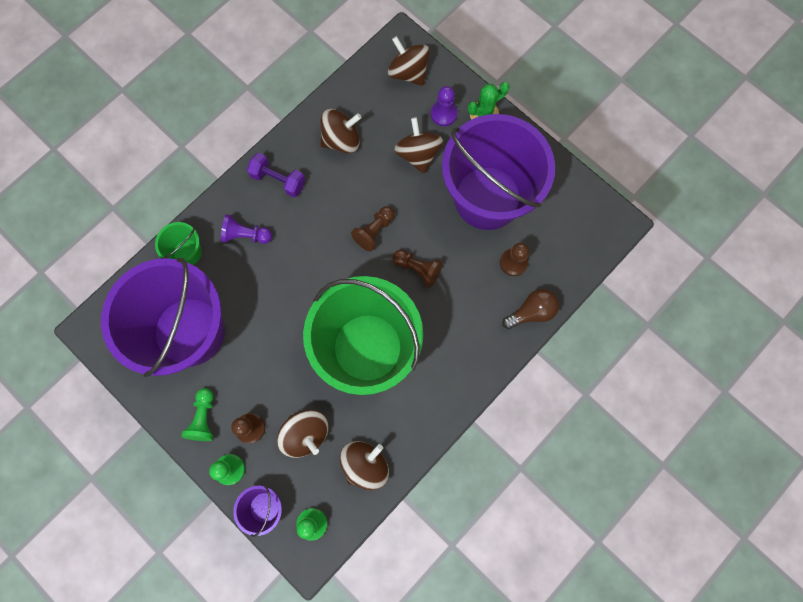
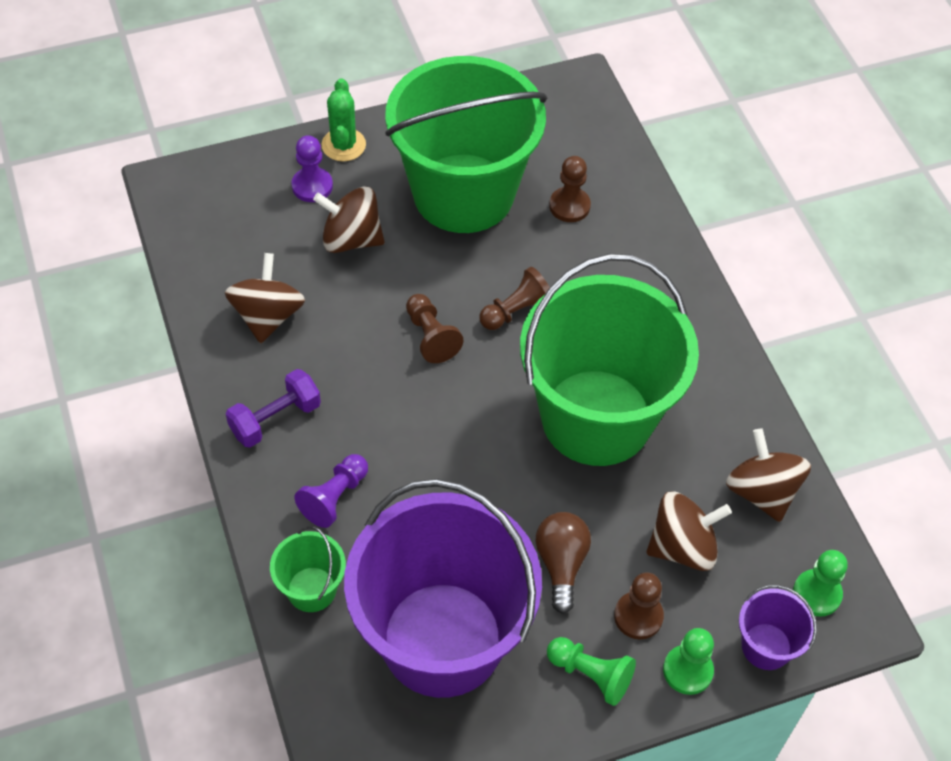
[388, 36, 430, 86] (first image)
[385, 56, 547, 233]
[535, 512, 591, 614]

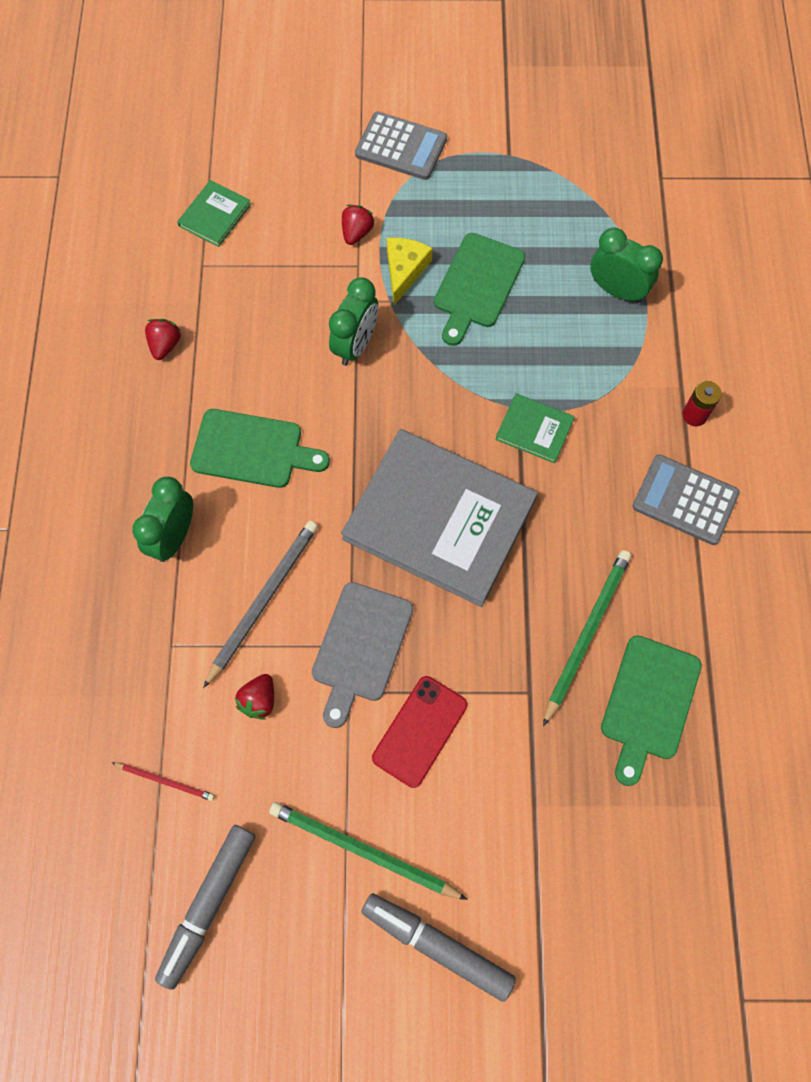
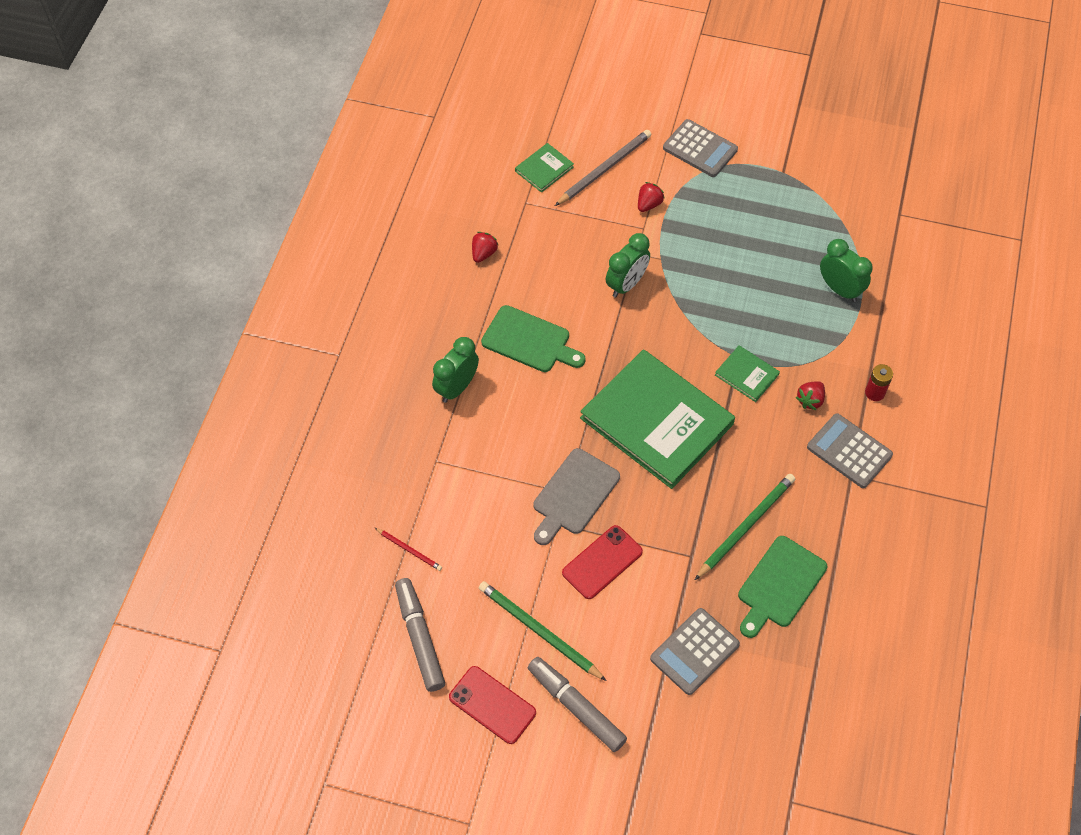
[434, 233, 525, 346] (first image)
[387, 238, 432, 305] (first image)
[580, 349, 735, 489]
[555, 130, 651, 206]
[796, 381, 825, 410]
[395, 578, 445, 692]
[650, 608, 740, 695]
[449, 666, 536, 744]

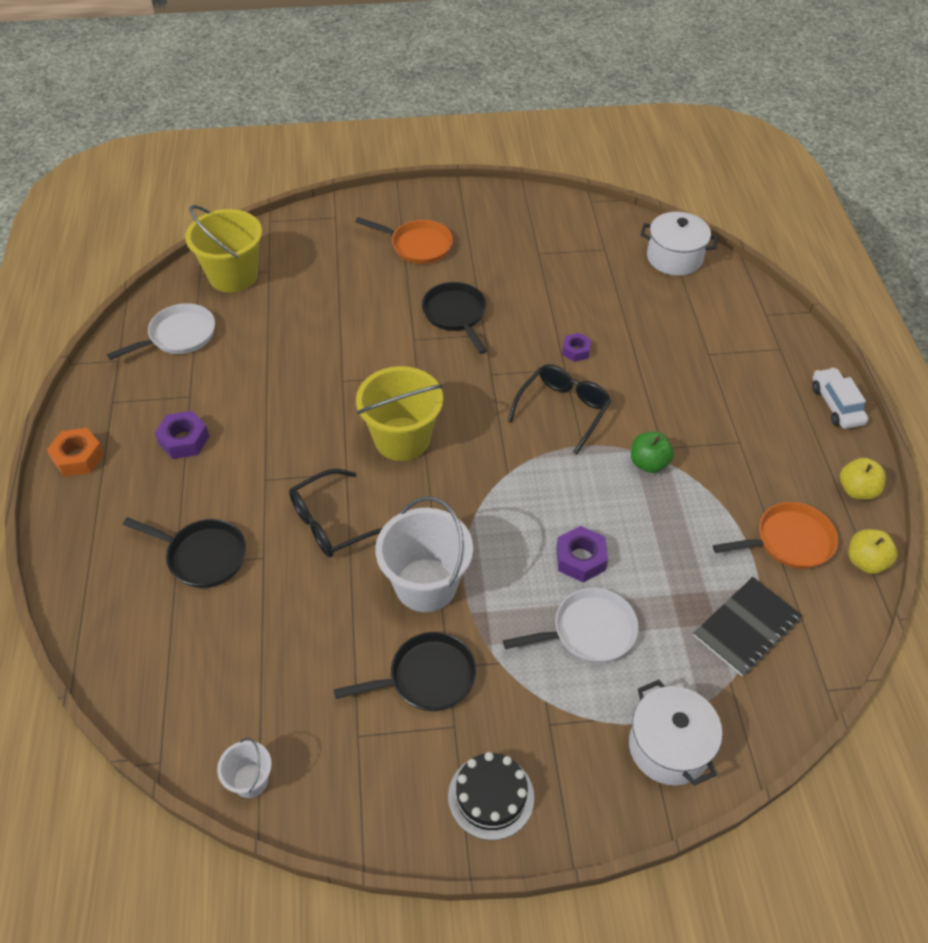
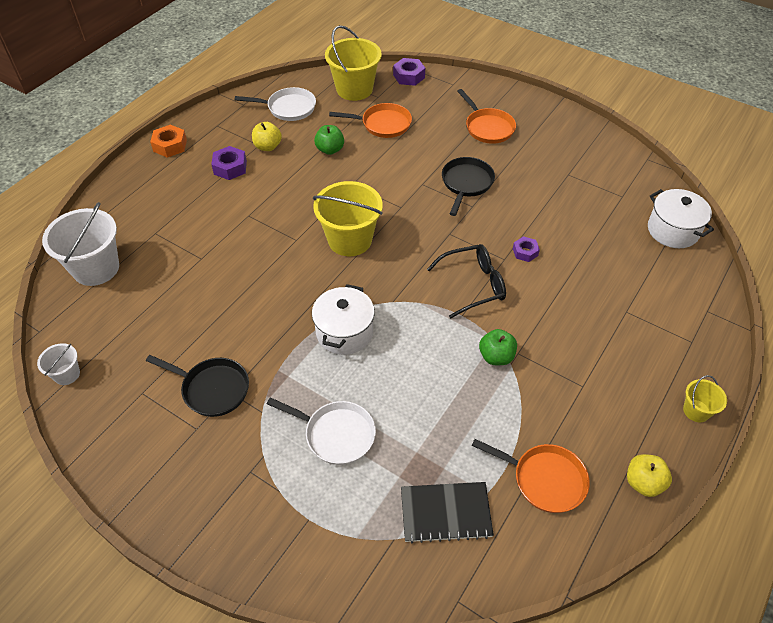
[683, 375, 727, 422]
[289, 469, 382, 557] (first image)
[42, 202, 119, 286]
[123, 517, 246, 588] (first image)
[393, 58, 425, 86]
[252, 122, 282, 151]
[312, 284, 375, 355]
[448, 752, 534, 840] (first image)
[329, 103, 412, 138]
[314, 125, 344, 155]

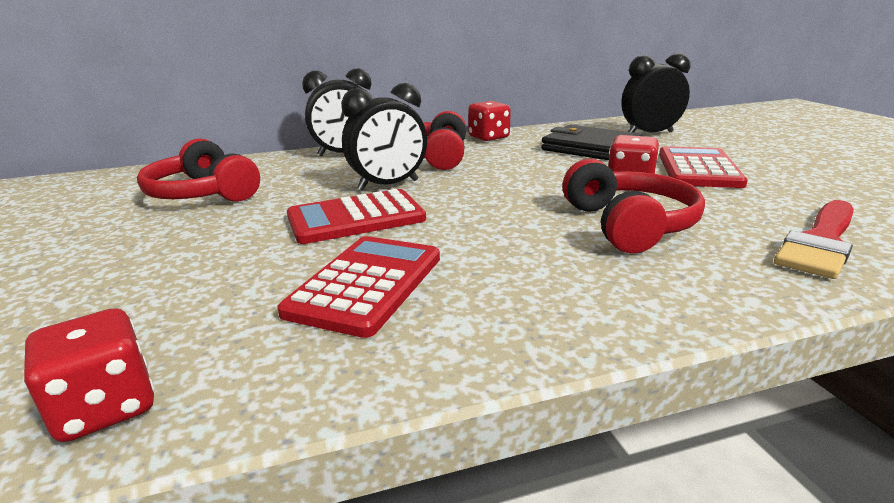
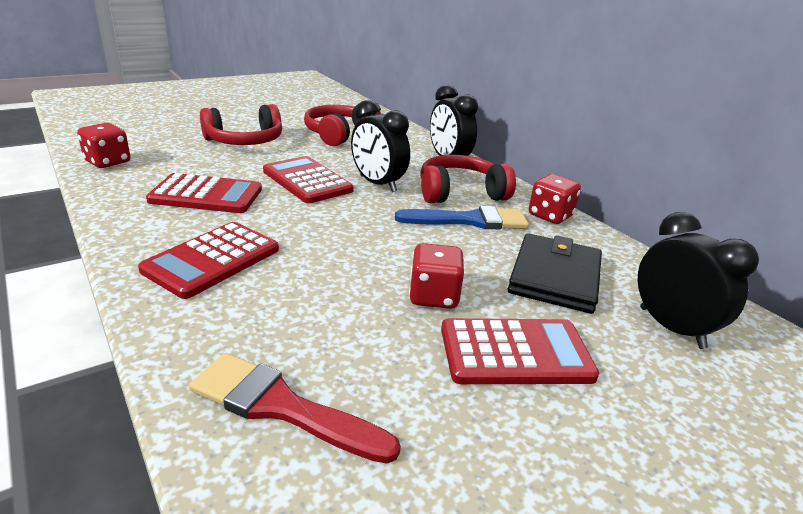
[200, 104, 282, 145]
[395, 206, 529, 229]
[138, 222, 279, 299]

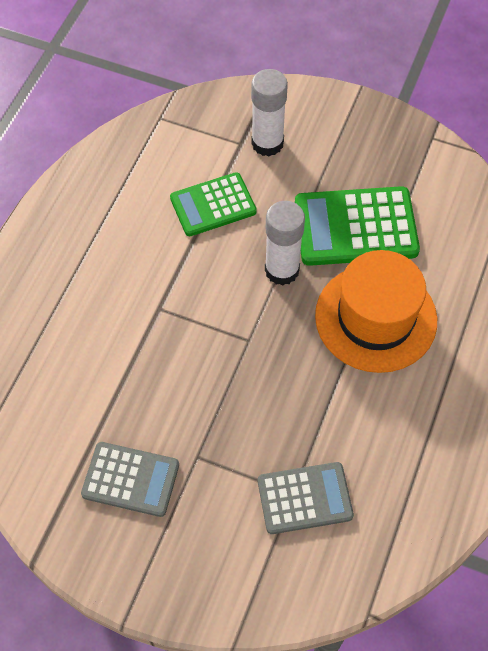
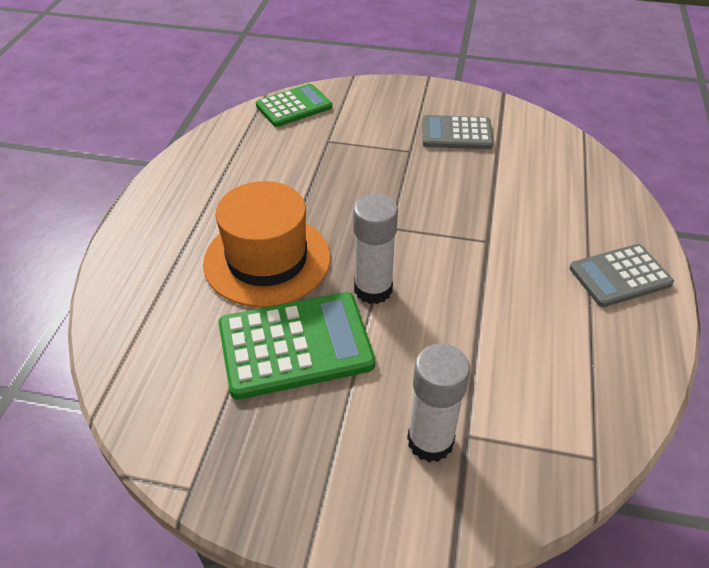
[256, 84, 332, 127]
[569, 244, 674, 307]

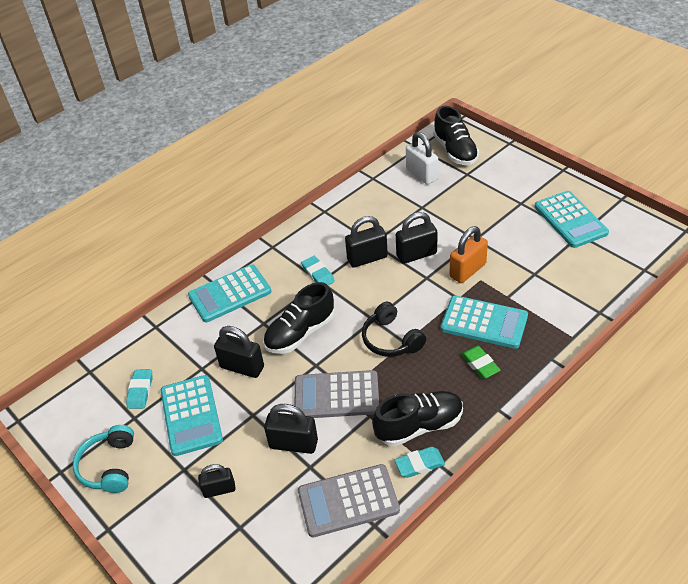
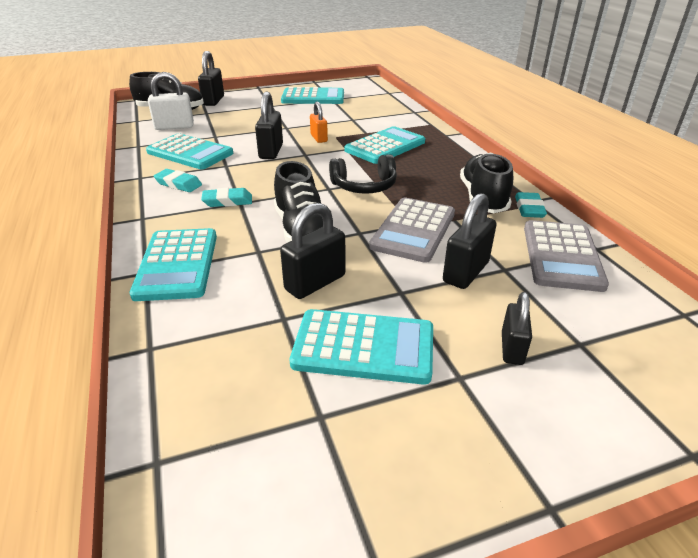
[198, 51, 224, 106]
[310, 102, 328, 143]
[461, 346, 501, 379] (first image)
[154, 169, 202, 192]
[73, 425, 134, 493] (first image)
[146, 133, 233, 169]

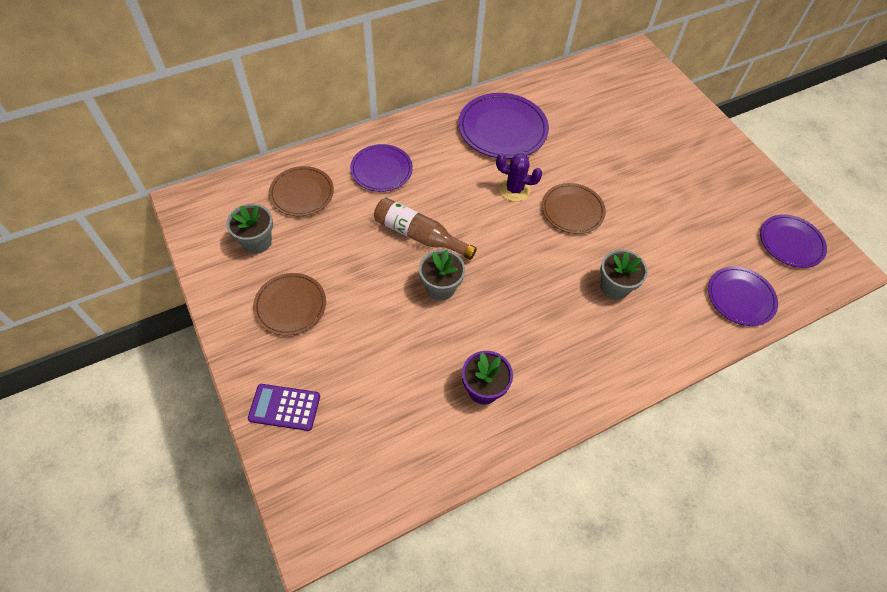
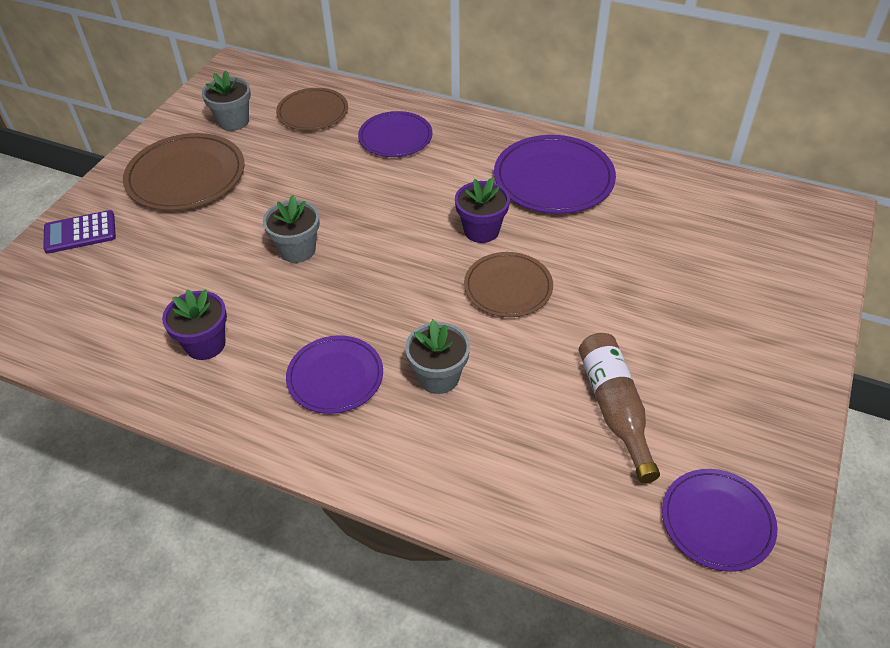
[455, 178, 510, 243]
[579, 333, 660, 483]
[286, 335, 383, 414]
[123, 133, 245, 211]
[43, 210, 116, 254]

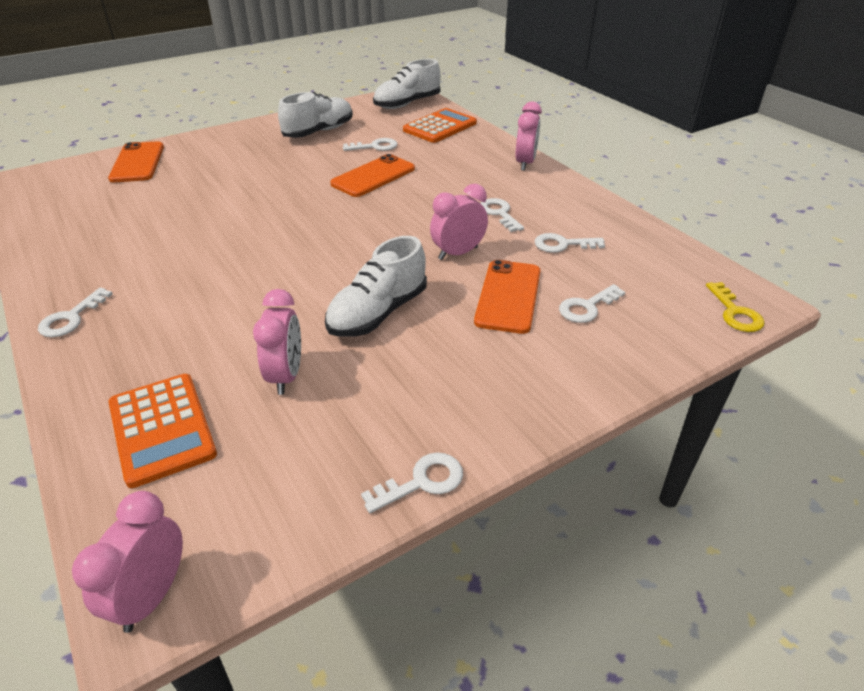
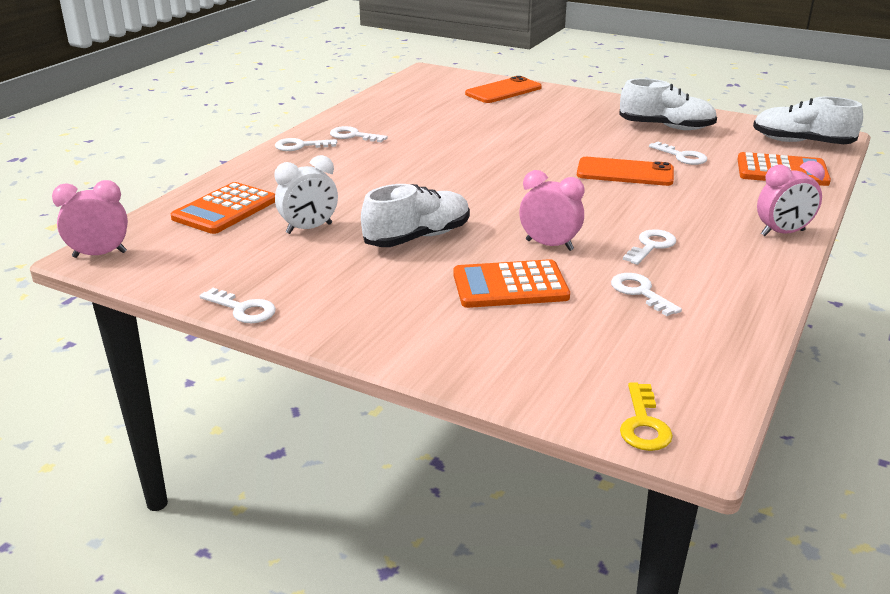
[361, 184, 470, 247]
[453, 259, 570, 308]
[620, 382, 673, 451]
[330, 126, 388, 142]
[274, 155, 338, 234]

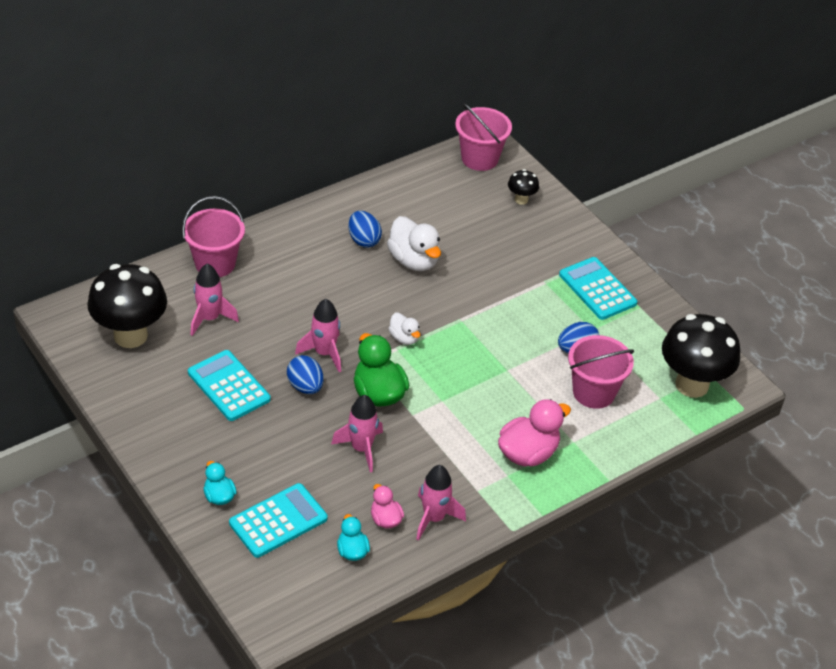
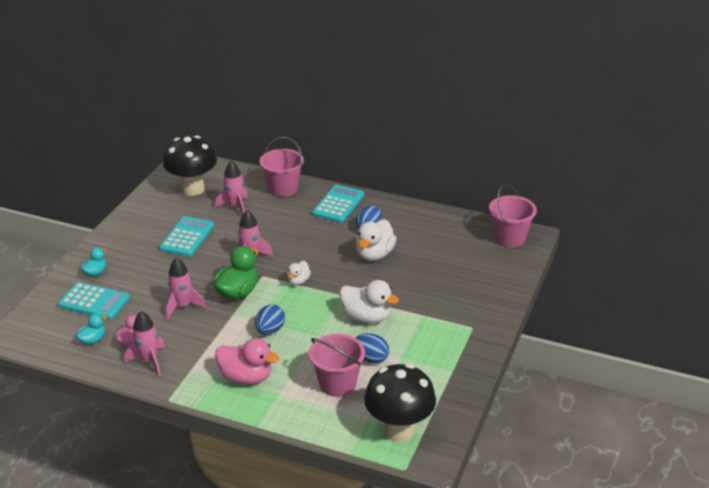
[508, 169, 539, 205] (first image)
[312, 185, 364, 223]
[255, 304, 285, 334]
[339, 280, 399, 324]

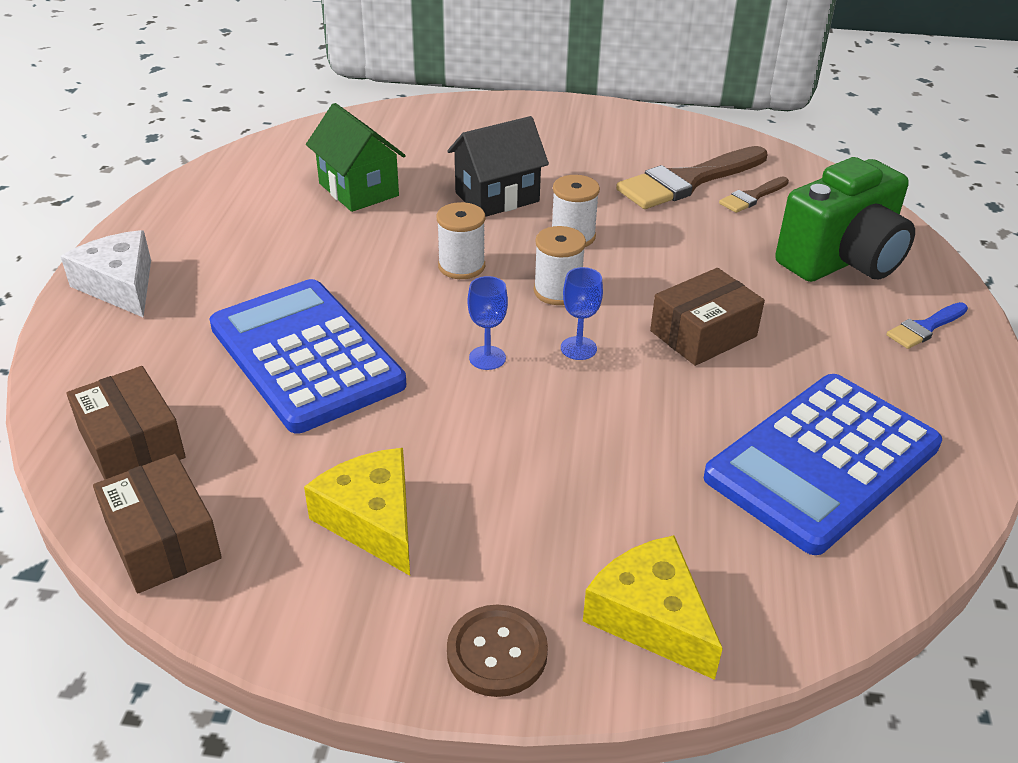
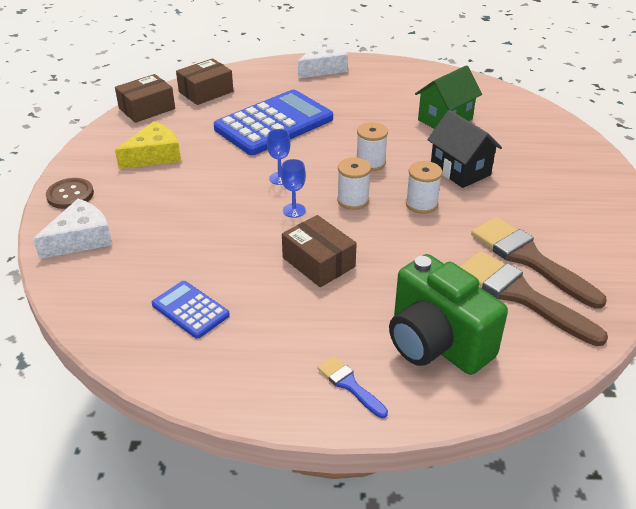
[460, 251, 608, 346]
[152, 281, 230, 339]
[33, 199, 112, 259]

